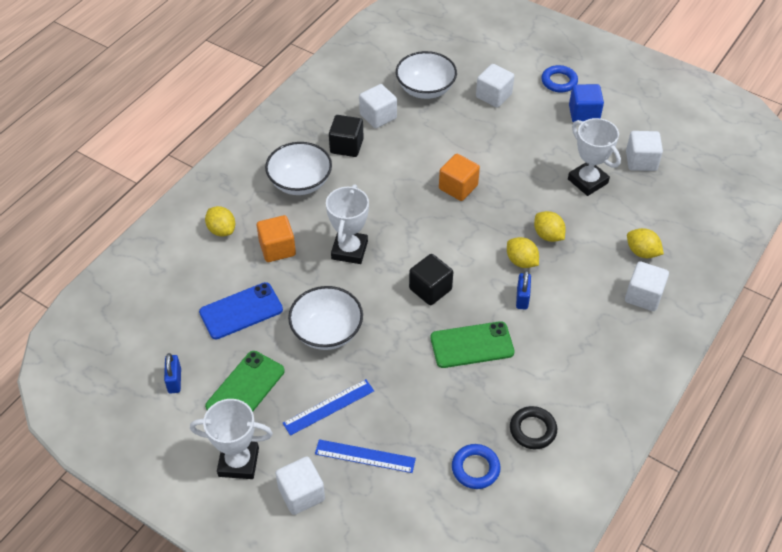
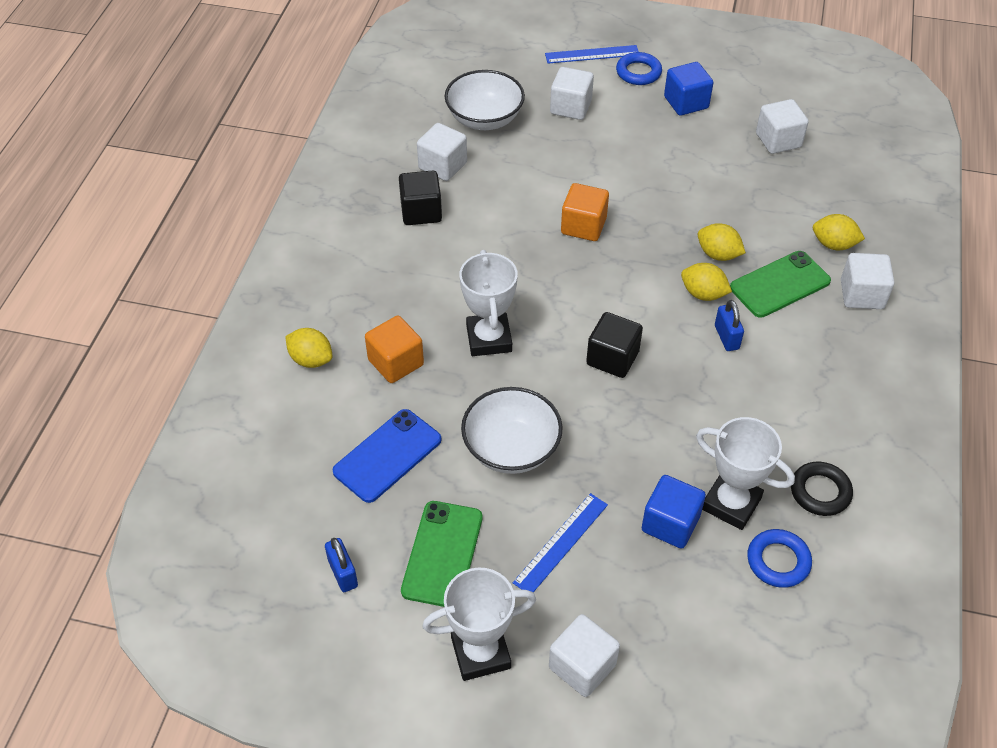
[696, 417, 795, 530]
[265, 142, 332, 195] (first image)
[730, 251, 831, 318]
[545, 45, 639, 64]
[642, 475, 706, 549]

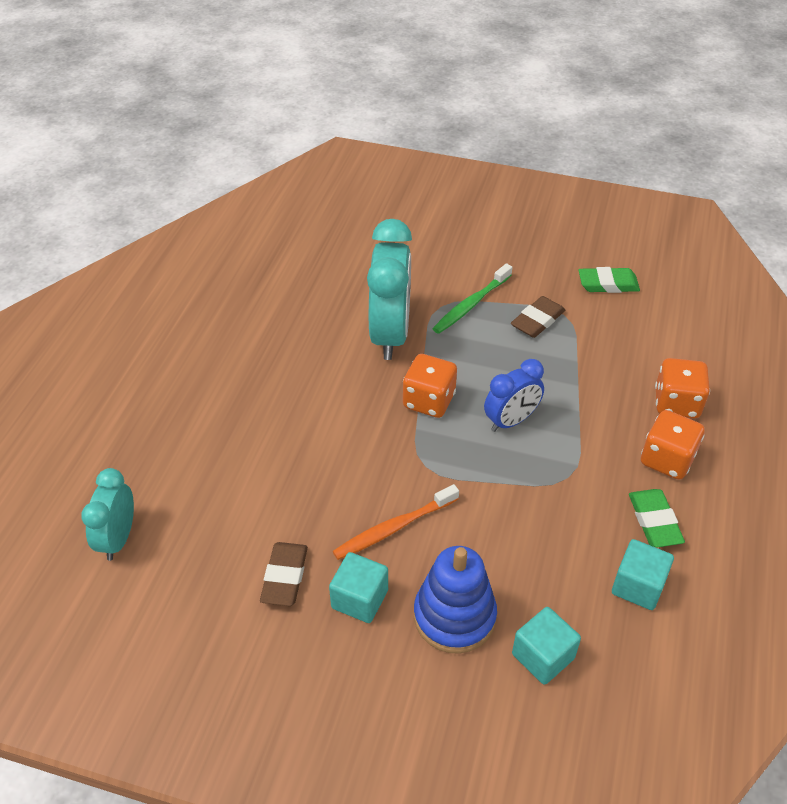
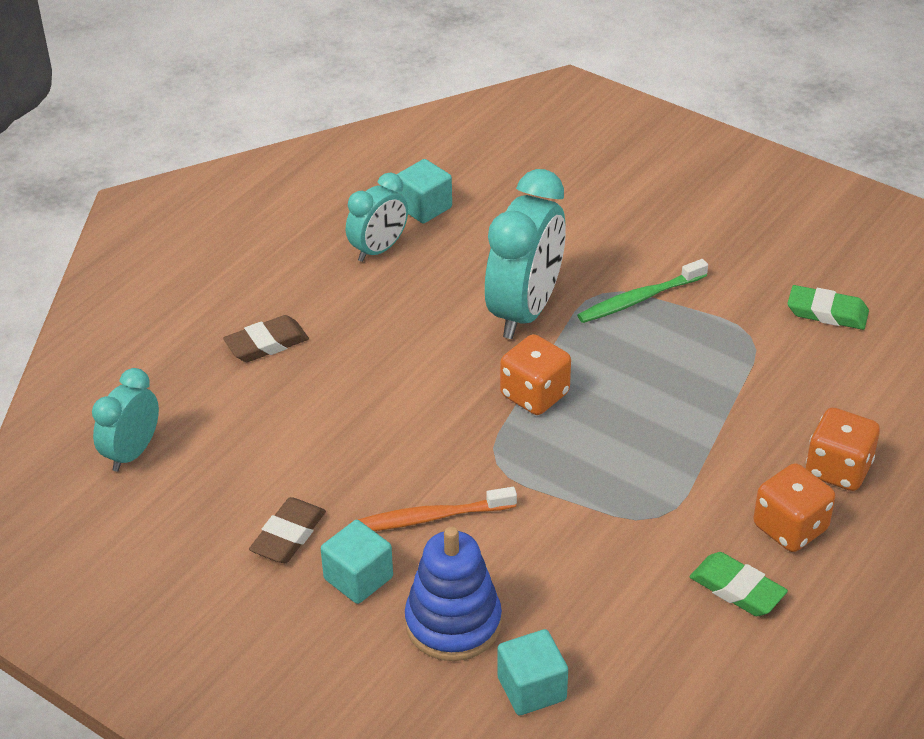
[223, 315, 309, 362]
[484, 359, 544, 432] (first image)
[690, 552, 788, 616]
[397, 159, 452, 223]
[346, 173, 408, 262]

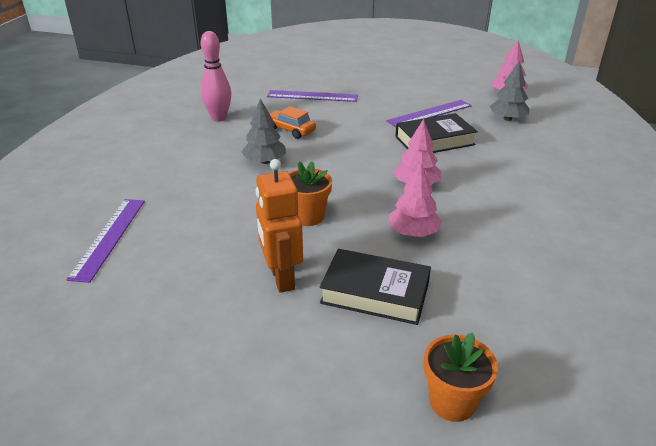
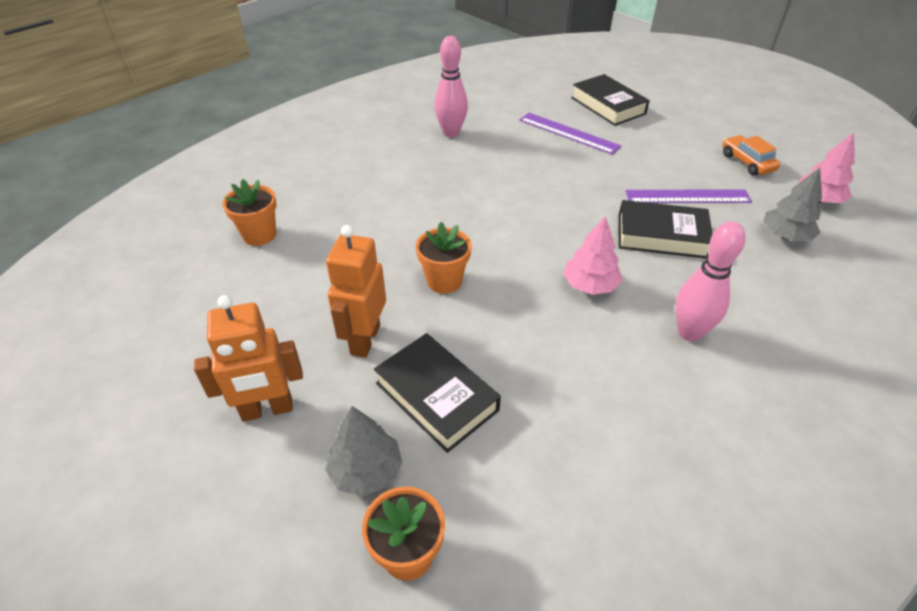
[325, 406, 402, 497]
[723, 135, 780, 175]
[389, 163, 442, 237] (first image)
[222, 179, 277, 246]
[571, 74, 650, 126]
[675, 221, 746, 341]
[194, 295, 303, 422]

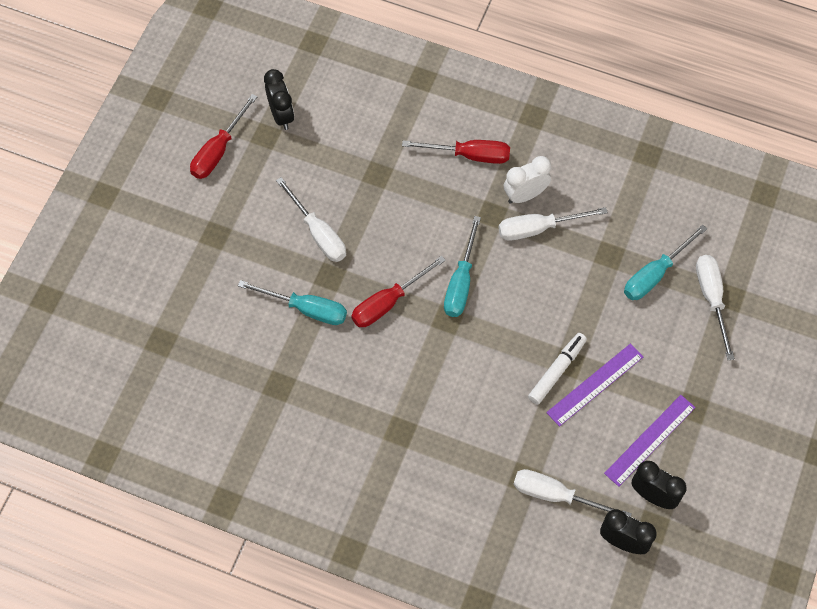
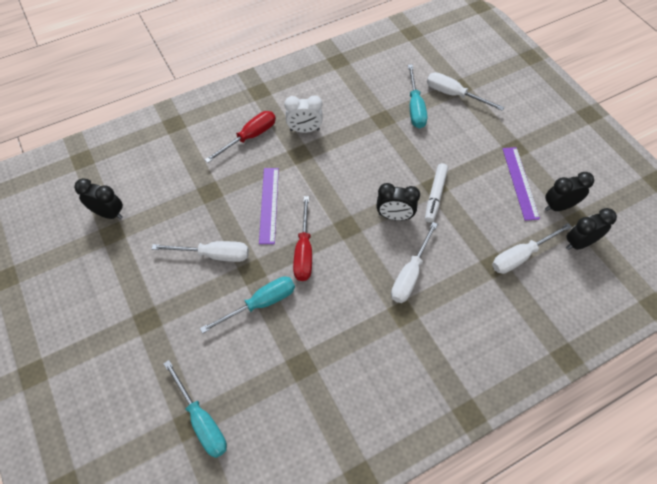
[190, 94, 257, 179] (first image)
[284, 96, 323, 133]
[391, 222, 438, 303]
[163, 360, 227, 458]
[425, 163, 448, 223]
[259, 168, 279, 244]
[376, 183, 420, 221]

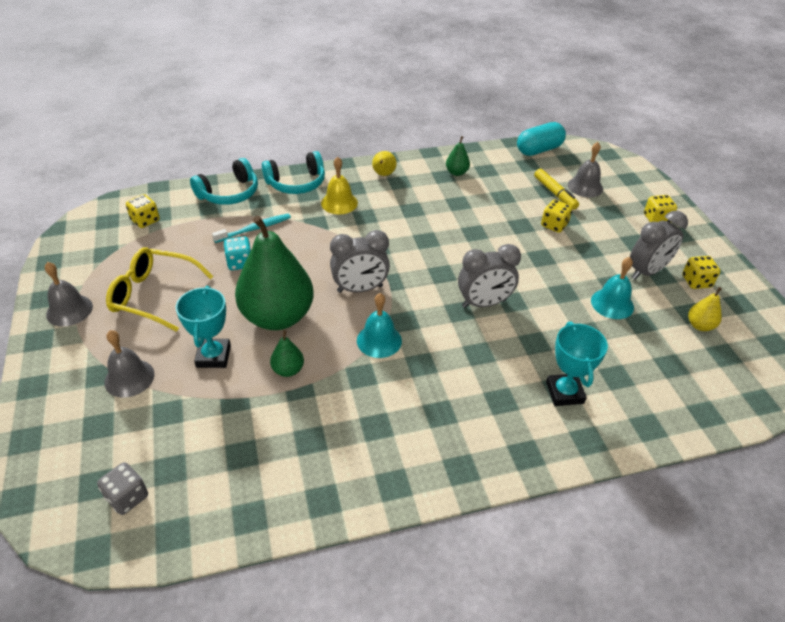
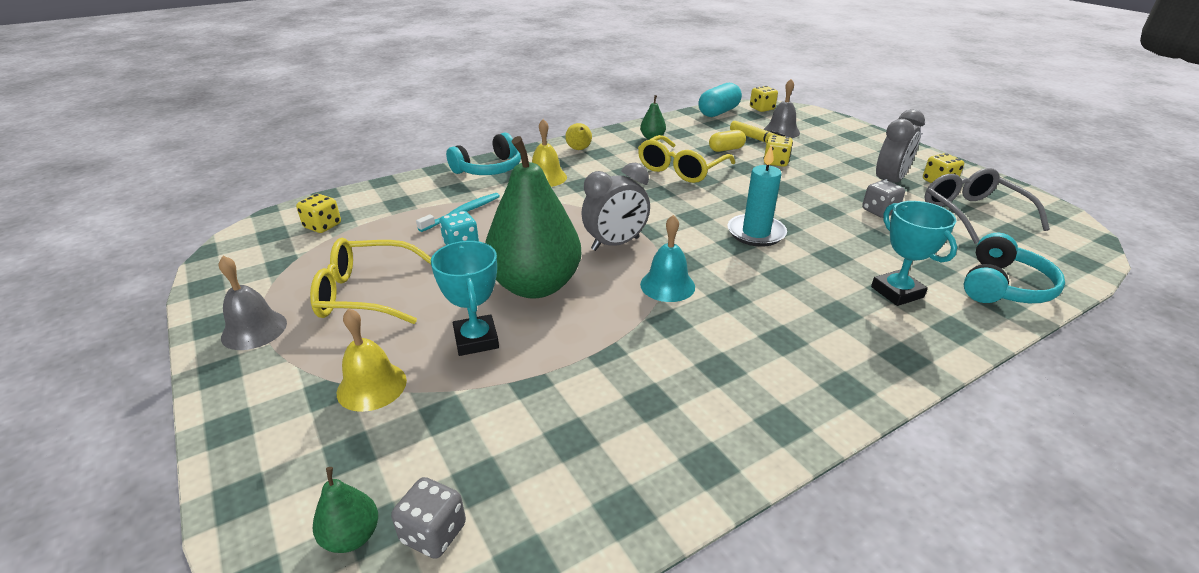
[964, 233, 1065, 303]
[750, 86, 778, 112]
[727, 145, 787, 247]
[862, 180, 905, 218]
[924, 168, 1050, 244]
[337, 308, 407, 412]
[313, 467, 378, 553]
[709, 130, 746, 152]
[638, 135, 735, 183]

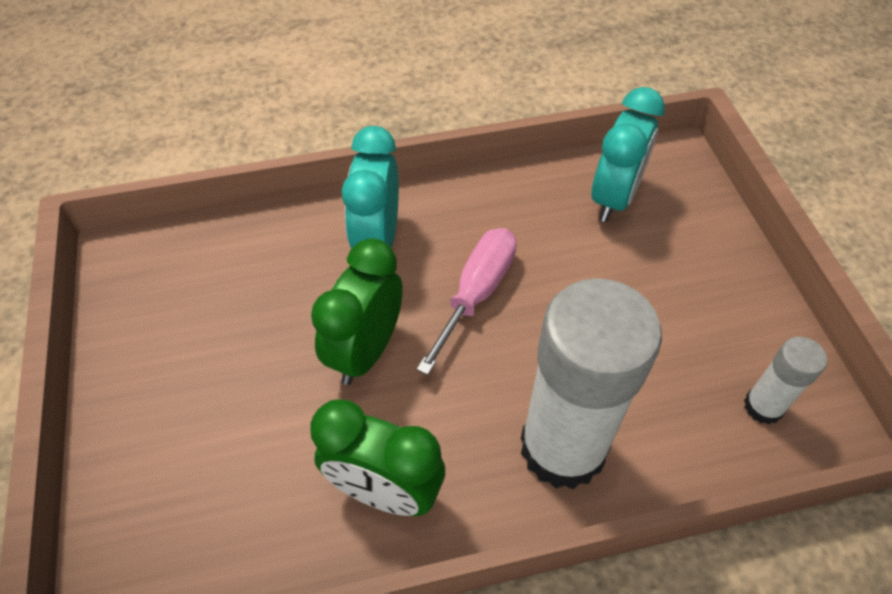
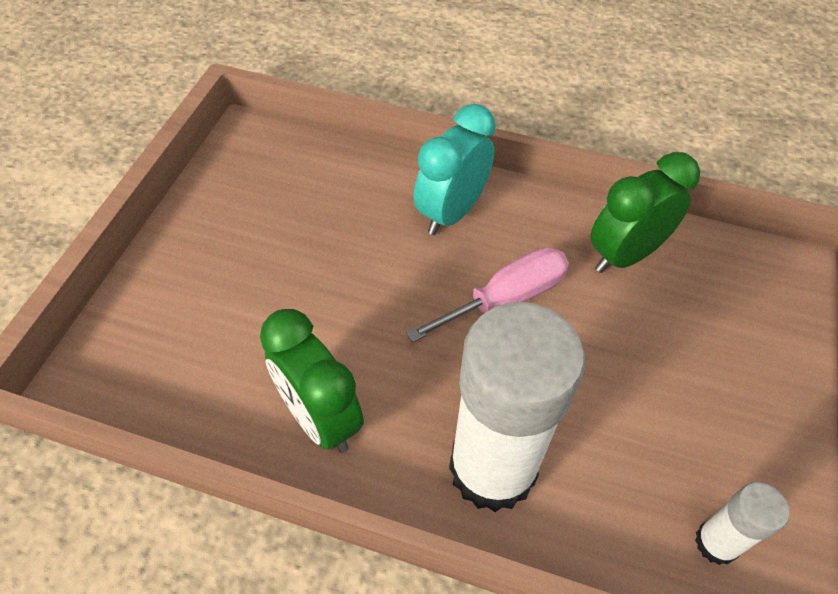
[591, 87, 665, 222] (first image)
[590, 152, 700, 273]

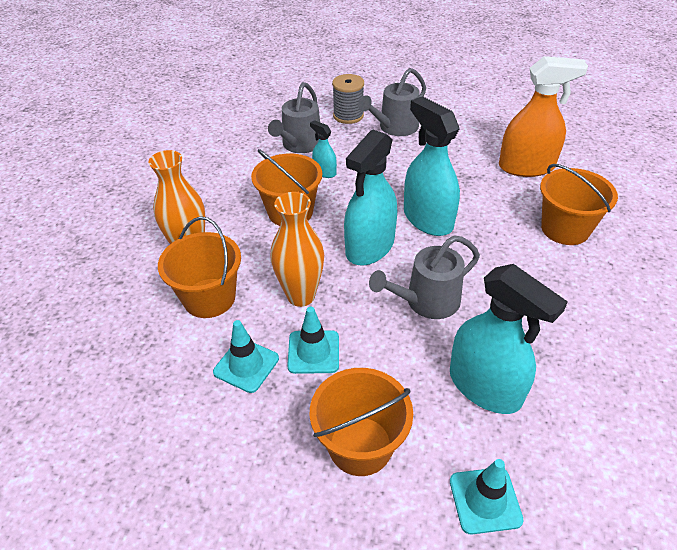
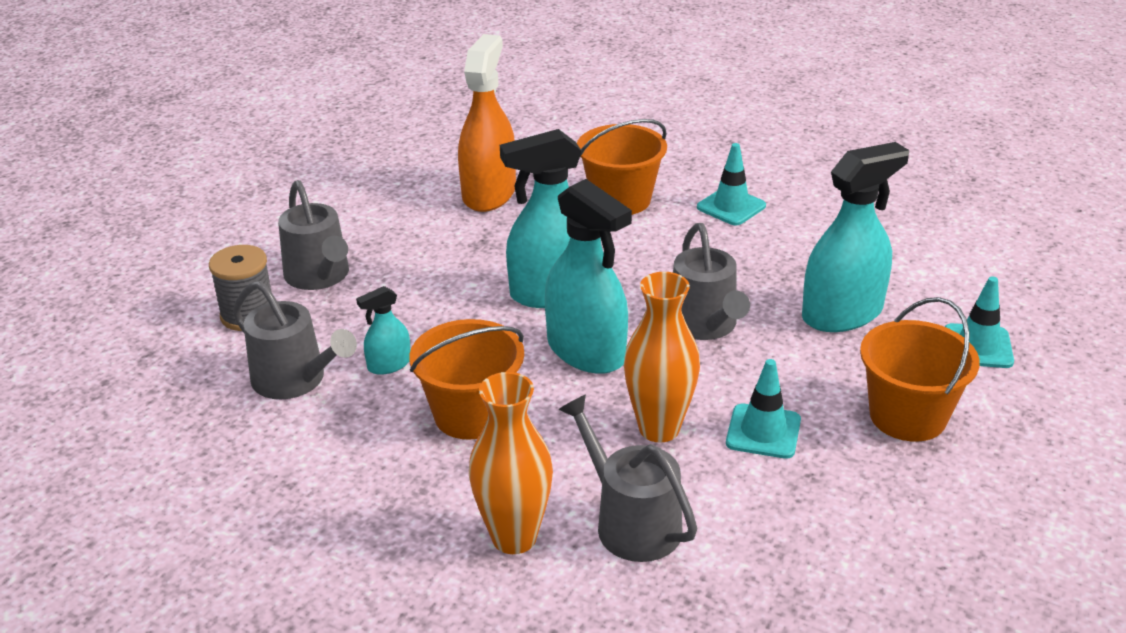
[558, 394, 697, 562]
[697, 143, 766, 225]

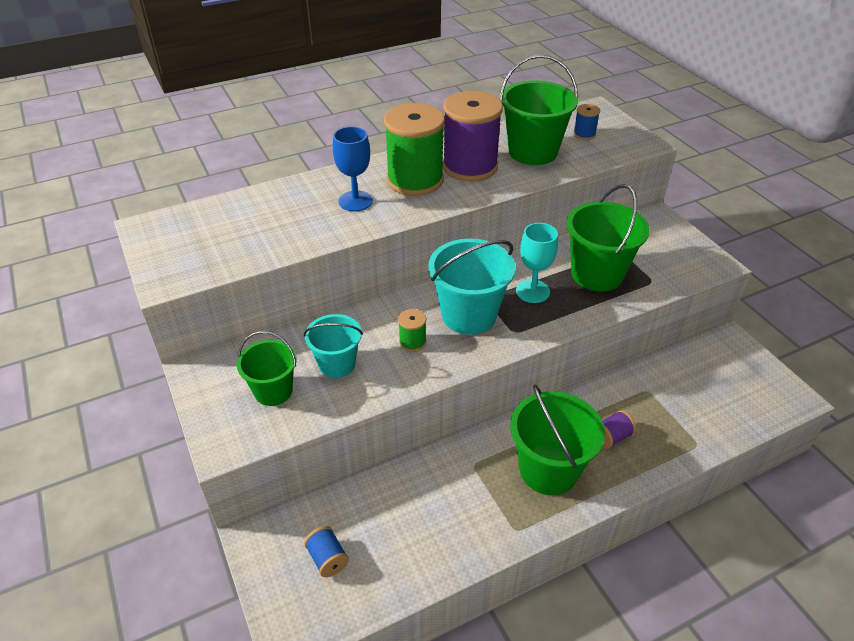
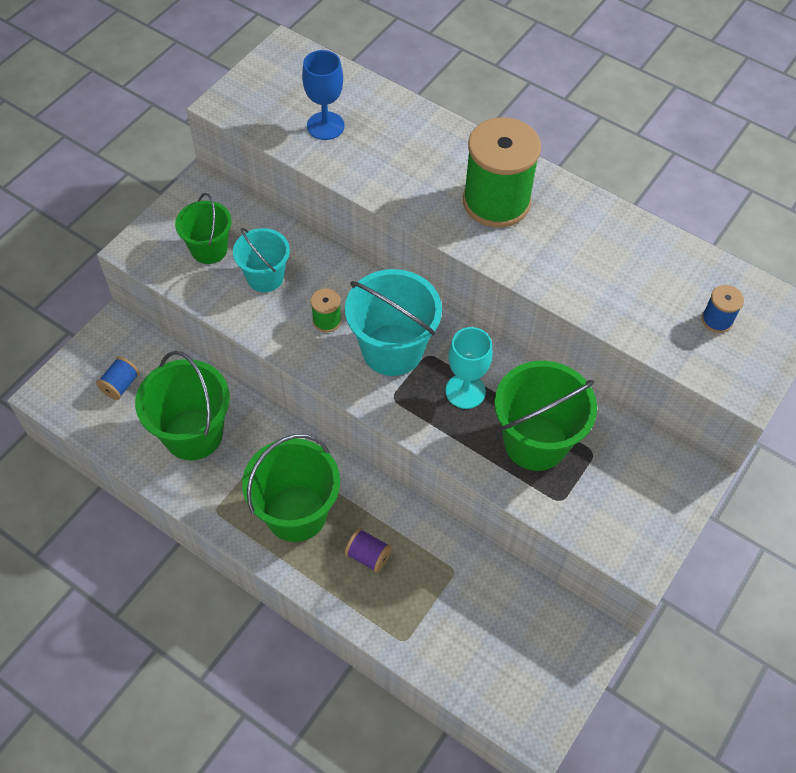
[135, 351, 230, 460]
[442, 91, 503, 182] (first image)
[302, 50, 344, 140]

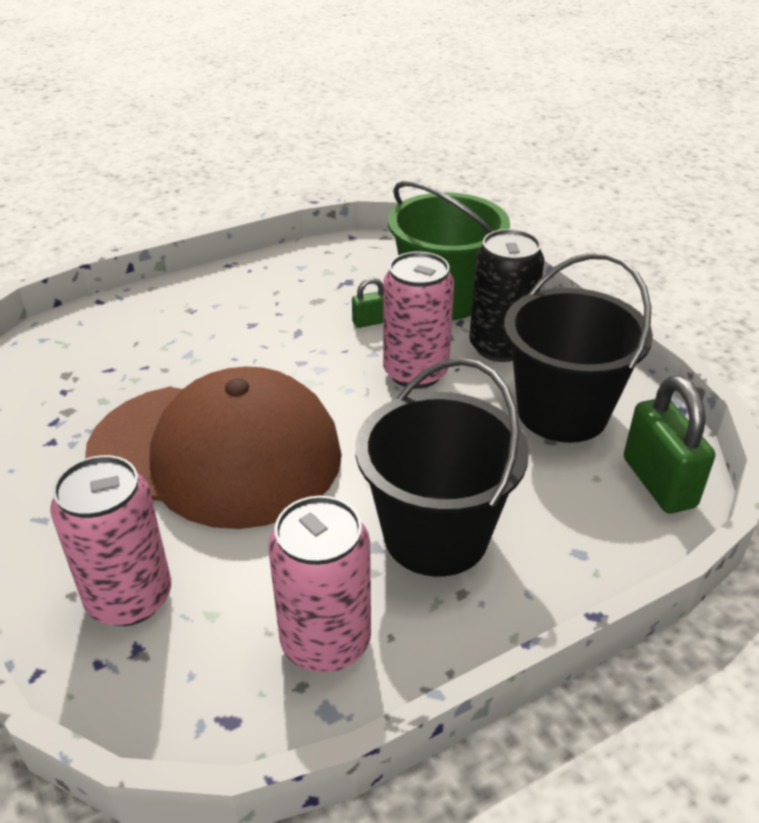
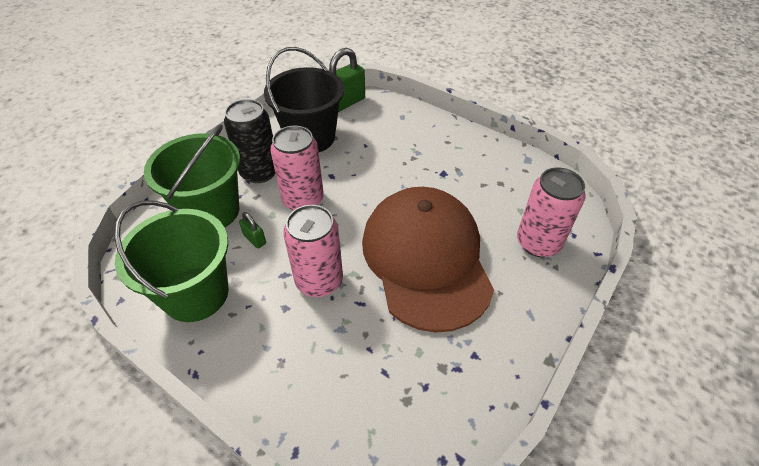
[355, 358, 529, 577] (first image)
[283, 205, 343, 297]
[114, 200, 229, 322]

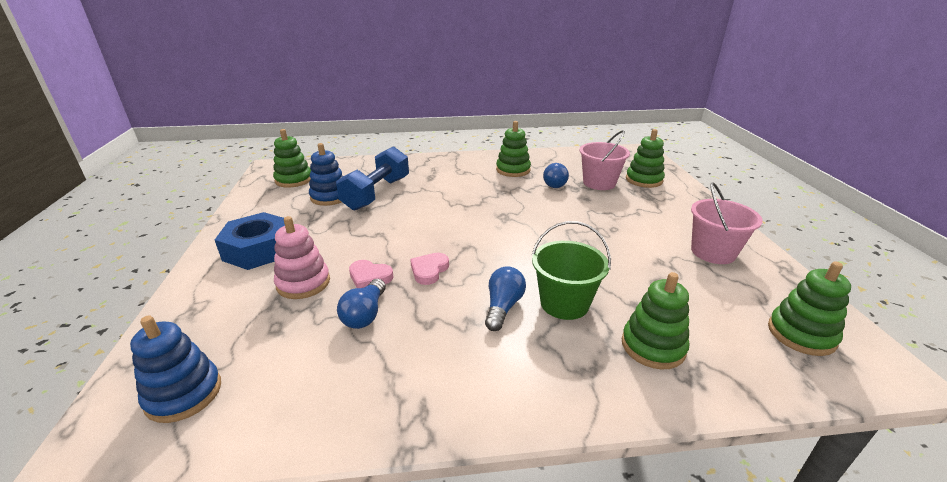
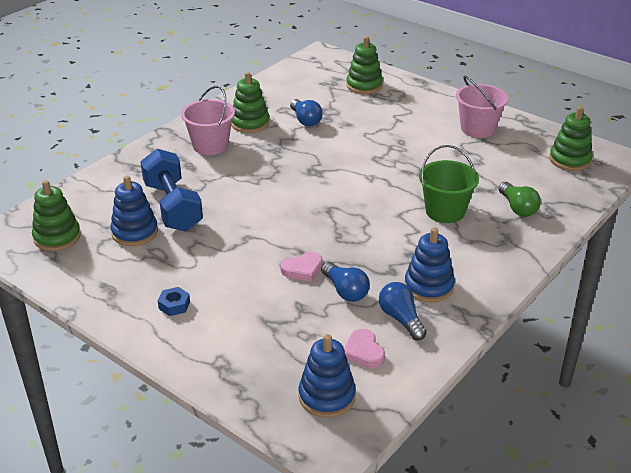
[181, 86, 235, 155]
[158, 287, 190, 316]
[274, 216, 330, 299] (first image)
[344, 329, 385, 368]
[379, 282, 427, 340]
[498, 182, 541, 217]
[404, 227, 455, 303]

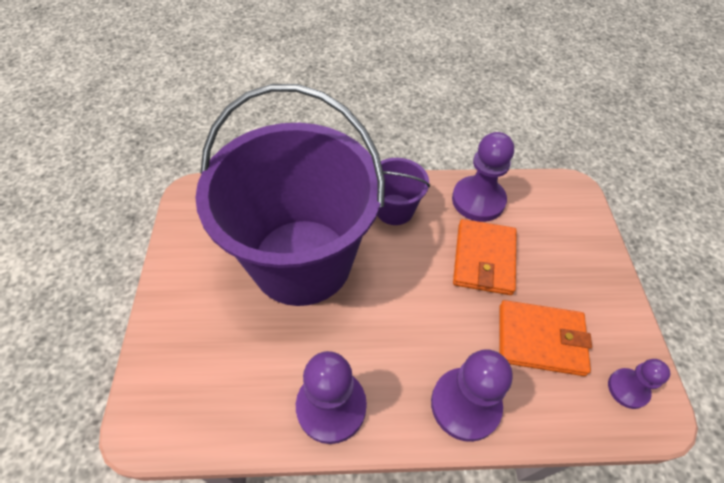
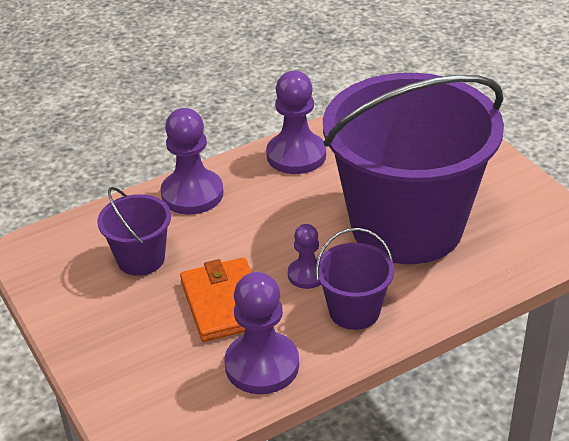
[97, 187, 171, 276]
[288, 224, 321, 289]

